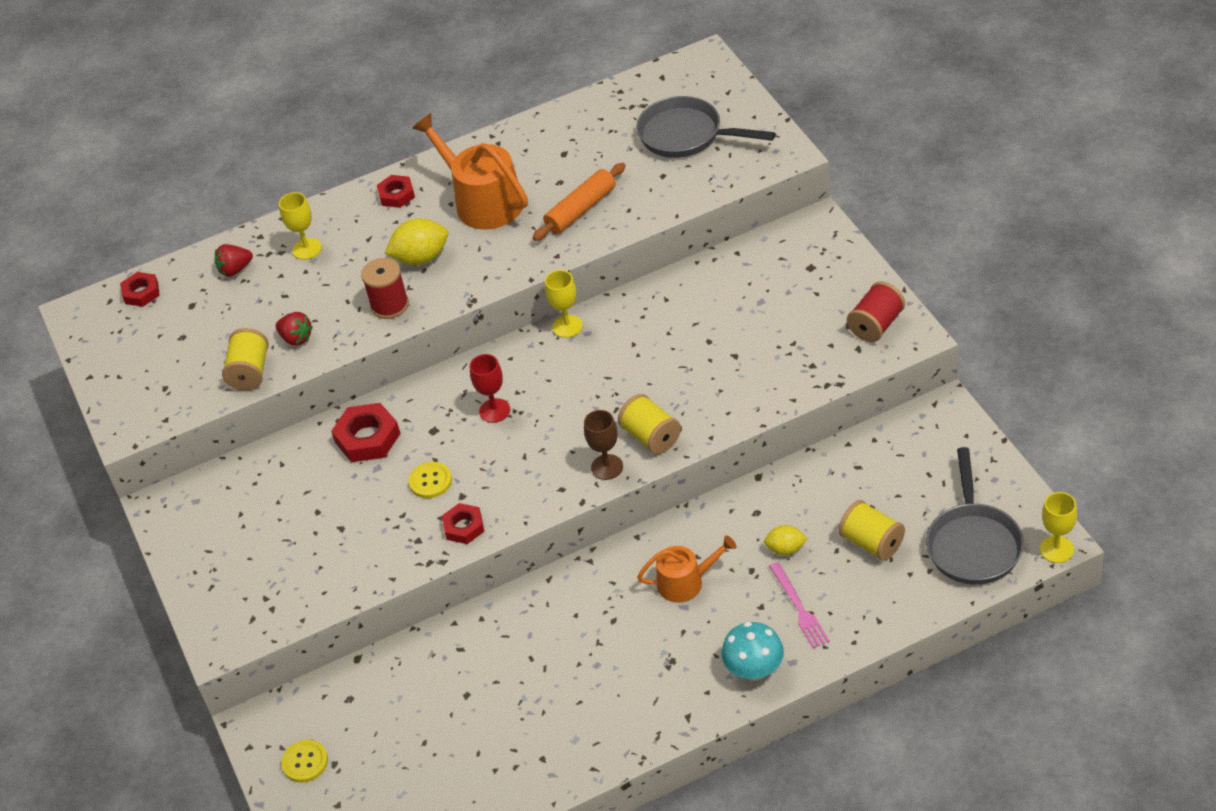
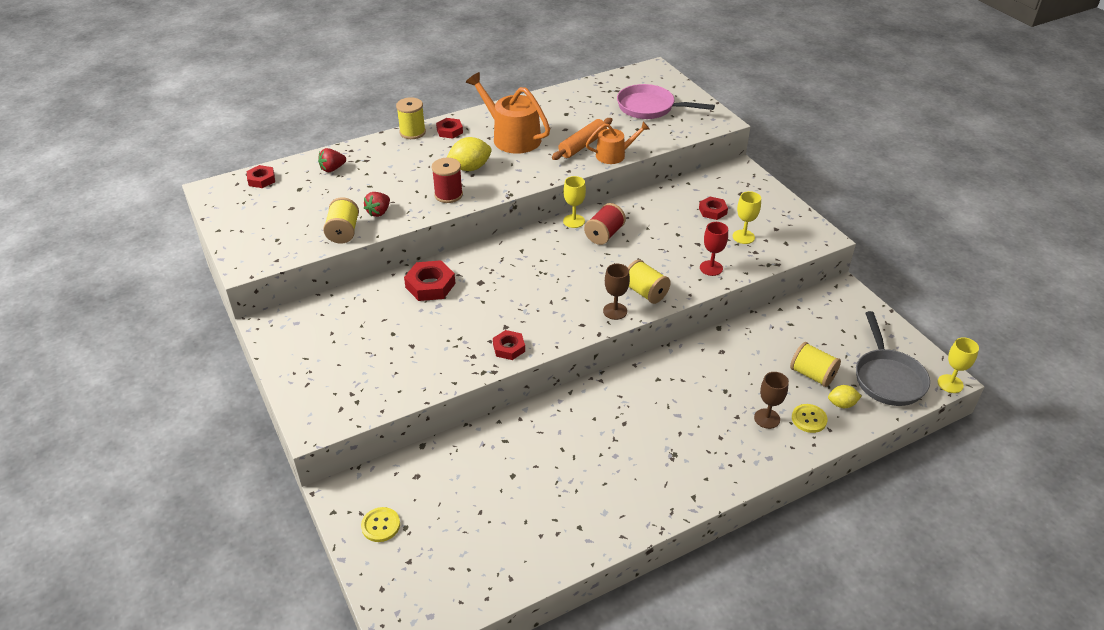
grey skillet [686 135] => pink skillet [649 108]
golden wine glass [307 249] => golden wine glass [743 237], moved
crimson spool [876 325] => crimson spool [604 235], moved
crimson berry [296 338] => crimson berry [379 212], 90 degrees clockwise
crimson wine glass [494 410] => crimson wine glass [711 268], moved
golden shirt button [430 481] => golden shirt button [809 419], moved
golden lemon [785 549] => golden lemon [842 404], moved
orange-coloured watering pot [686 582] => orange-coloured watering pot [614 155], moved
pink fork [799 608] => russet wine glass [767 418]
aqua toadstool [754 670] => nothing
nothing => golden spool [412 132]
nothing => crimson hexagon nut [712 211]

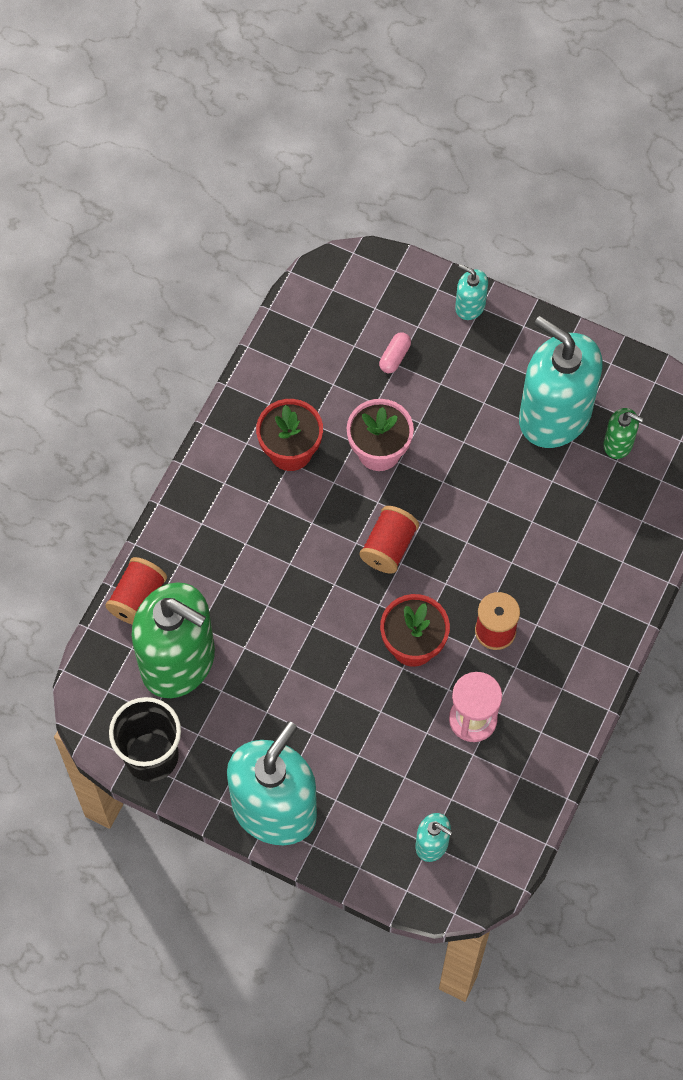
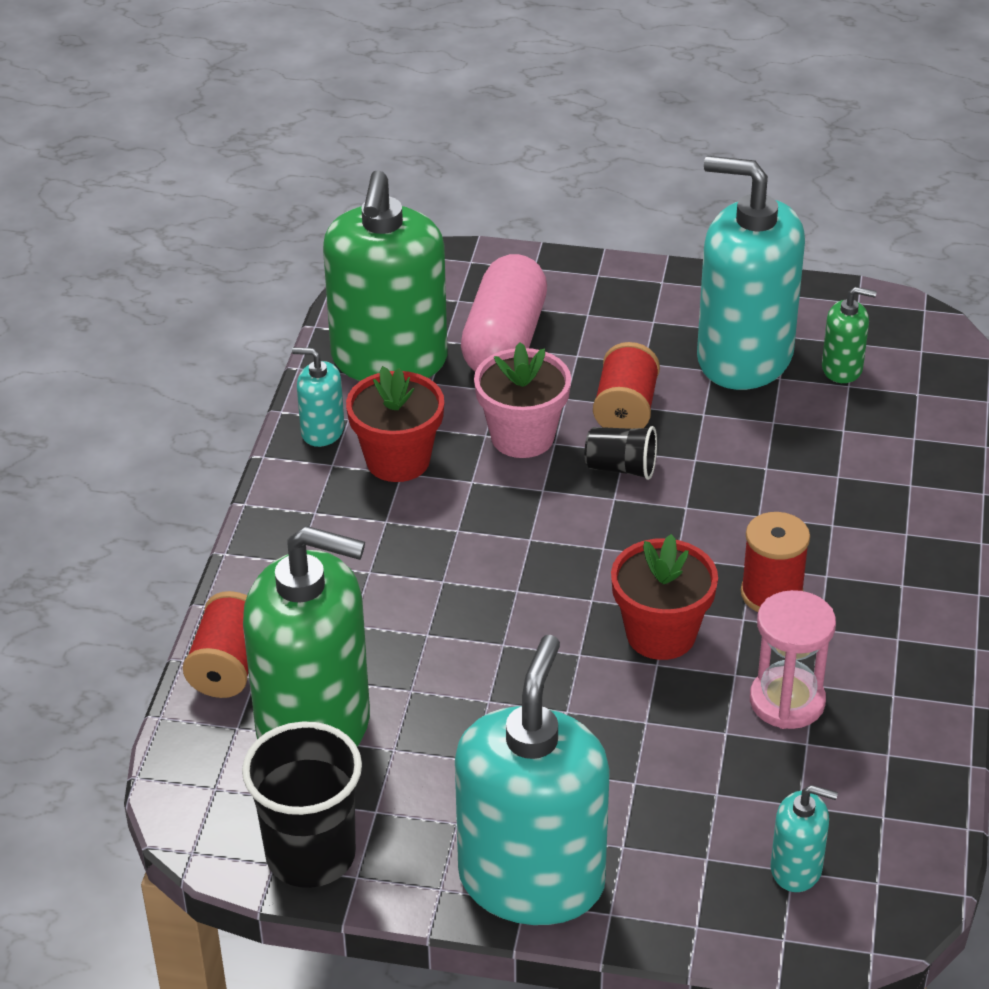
aqua pump bottle [470 306] => aqua pump bottle [322 431], moved
pink pill [394 357] => pink pill [504 341], x2.43
crimson spool [389 547] => crimson spool [625 409], moved
nothing => green pump bottle [389 360]
nothing => black beaker [621 468]

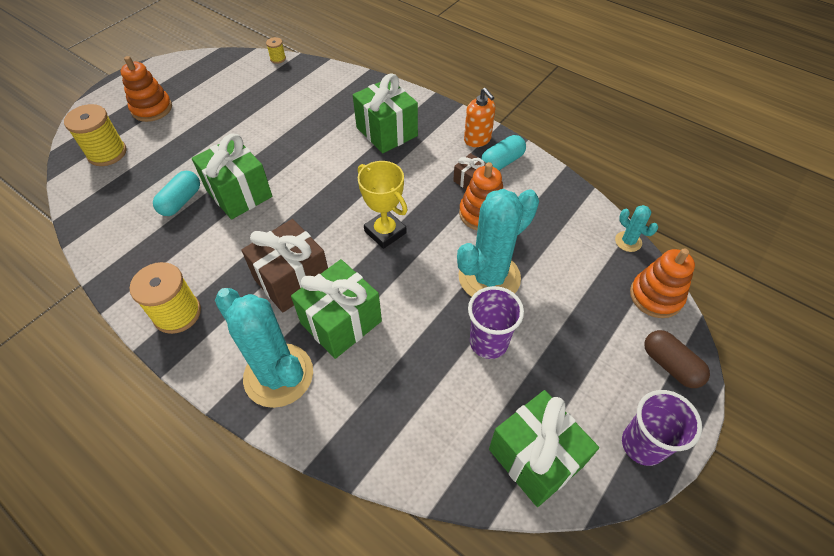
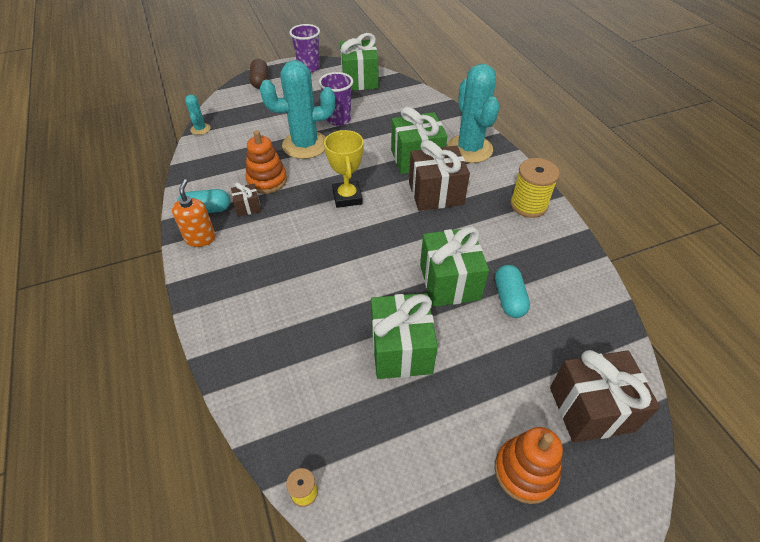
green present [387 132] => green present [401 350], moved
golden spool [107 153] => russet present [591 409]
aqua pill [181 201] => aqua pill [509 298], 60 degrees counterclockwise
orange-coloured stacking toy [656 296] => nothing

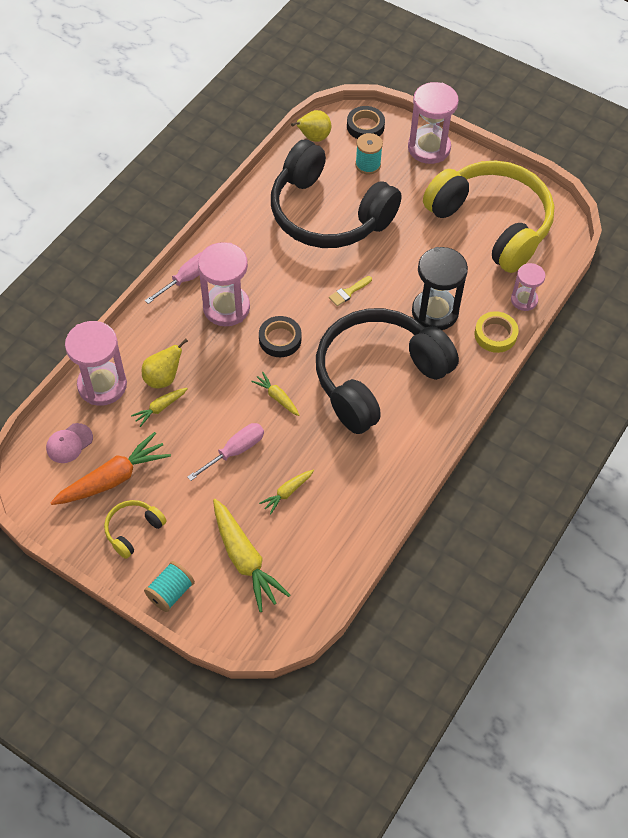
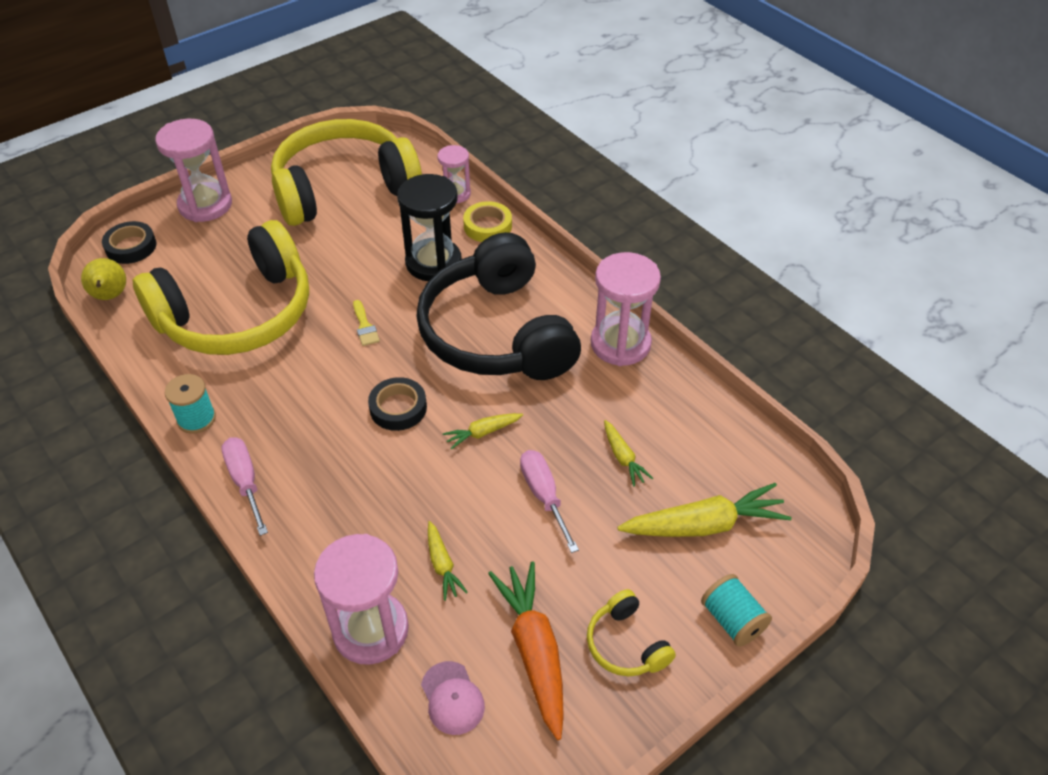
aqua spool [368 165] => aqua spool [196 419], moved
black headphones [328 214] => golden headphones [238 314]
pink hourglass [226 307] => pink hourglass [620 344], moved
golden toy pear [163 378] => nothing

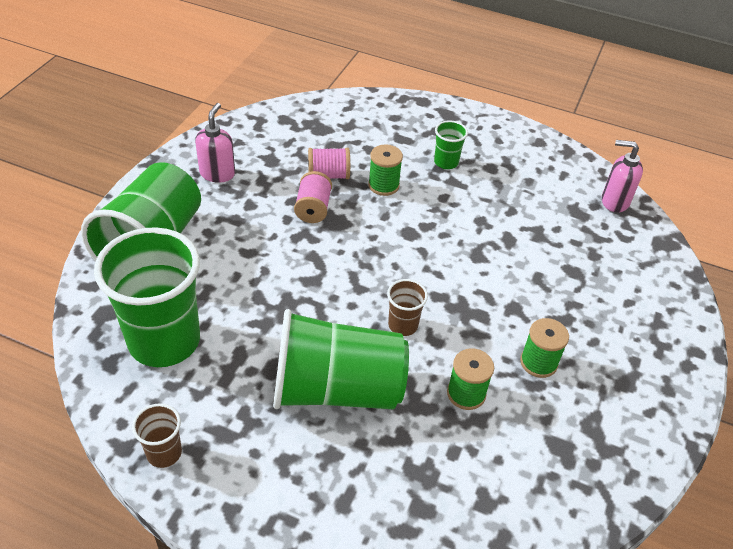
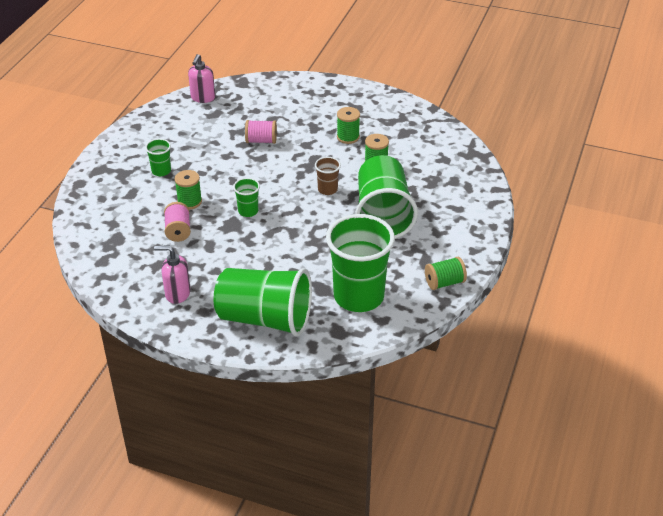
pink spool [313 209] => pink spool [261 141], moved
russet beaker [164 453] => green spool [444 282]
nothing => green beaker [248 211]

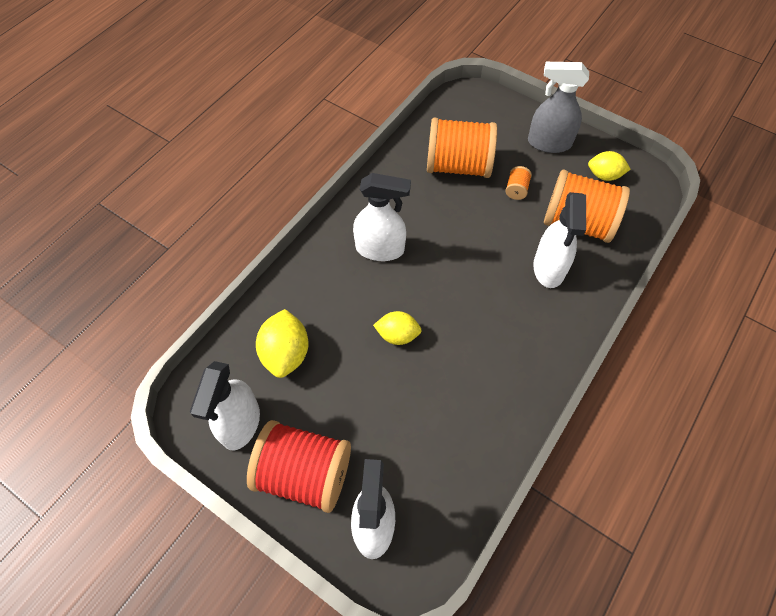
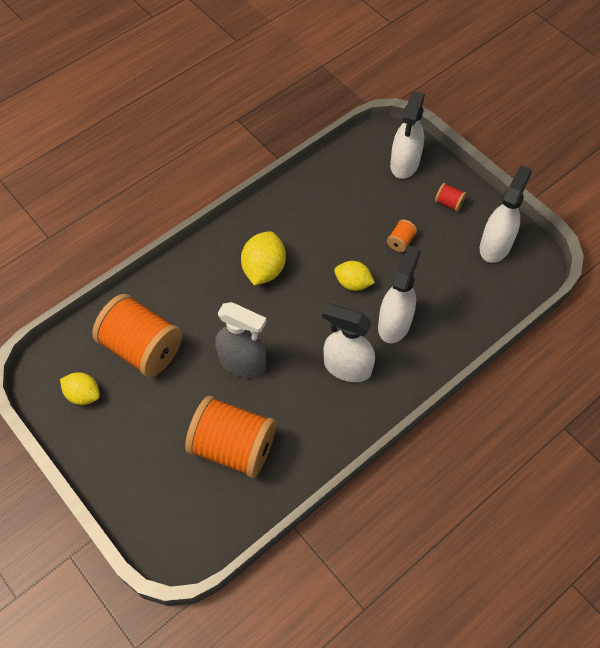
grey spray cleaner [548 143] => grey spray cleaner [242 363], moved
orange-coloured spool [516 190] => orange-coloured spool [400 241], moved
snow-white spray cleaner [549 268] => snow-white spray cleaner [394 323], moved
golden lemon [286 353] => golden lemon [264 269], moved
crimson spool [304 473] => crimson spool [448 203], x0.40

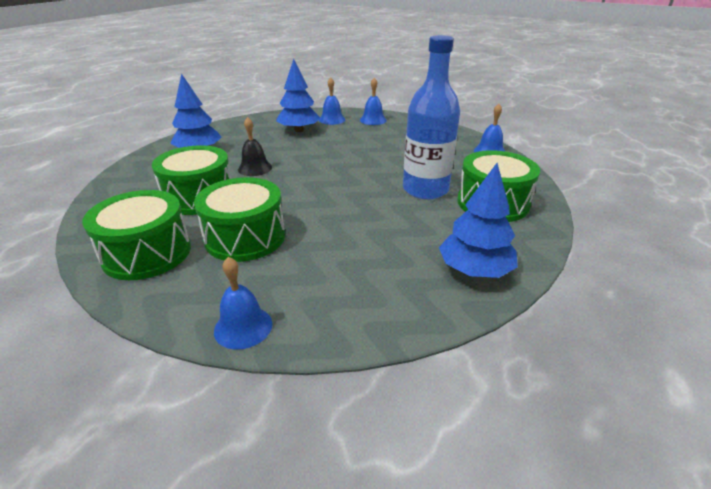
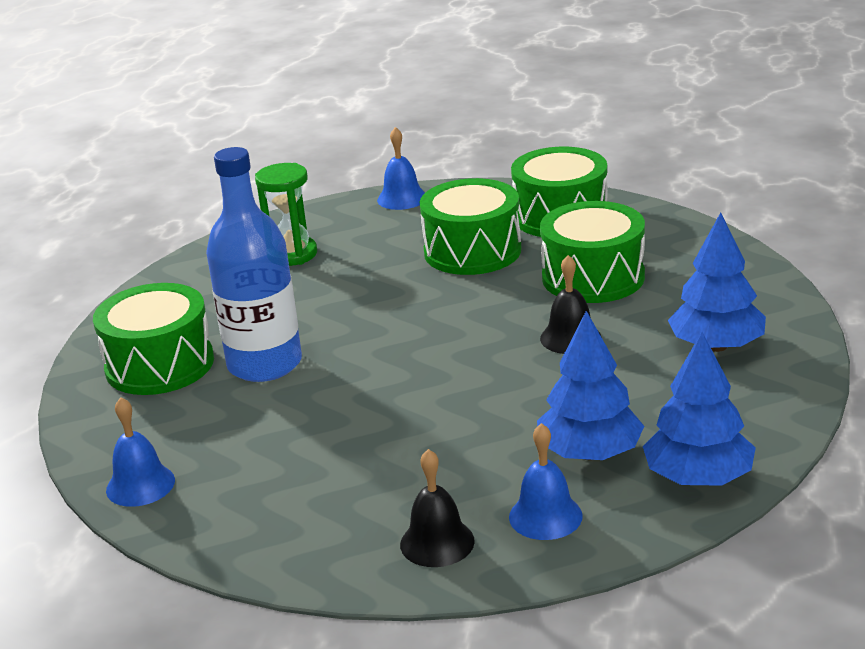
blue school bell [373 120] => black school bell [437 542]
blue toy tree [474 270] => blue toy tree [698 478], moved
nothing => green hourglass [292 254]

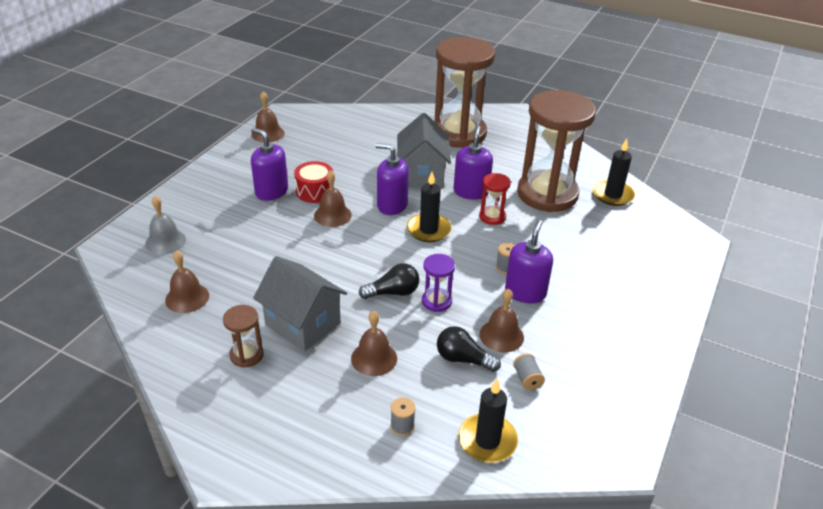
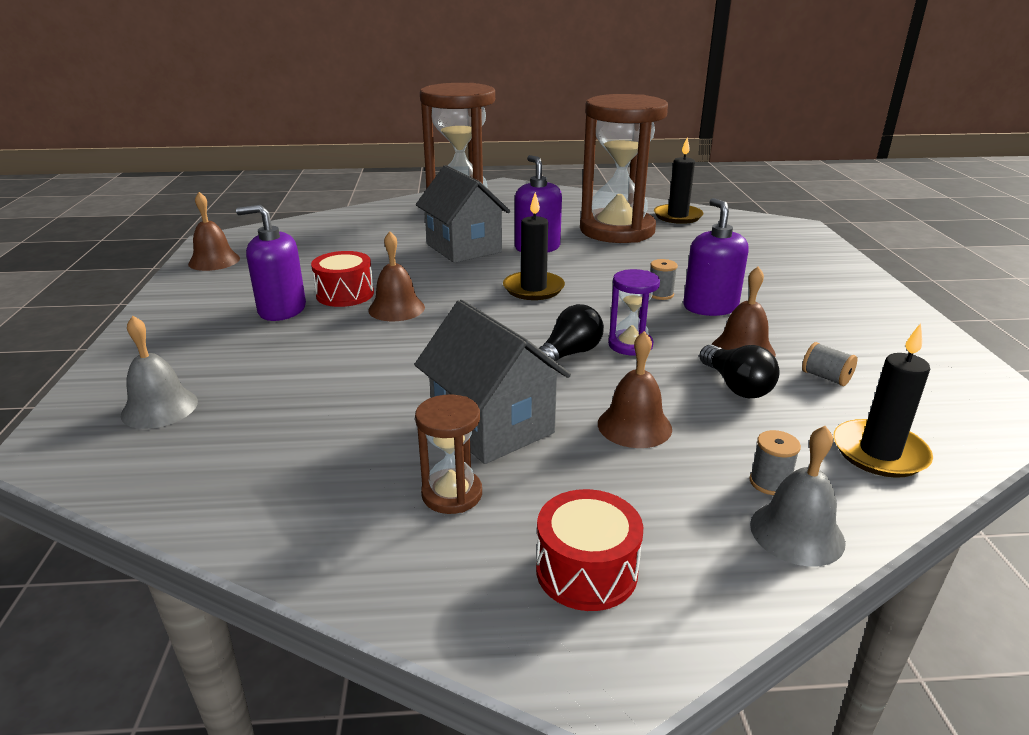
royal purple pump bottle [392 205] => nothing
crimson hourglass [492 217] => nothing
russet school bell [187 298] => nothing
grey toy house [303 324] => grey toy house [492 426], 45 degrees clockwise
black light bulb [463 359] => black light bulb [736 386], 105 degrees counterclockwise
nothing => grey school bell [797 533]
nothing => crimson toy drum [586 571]

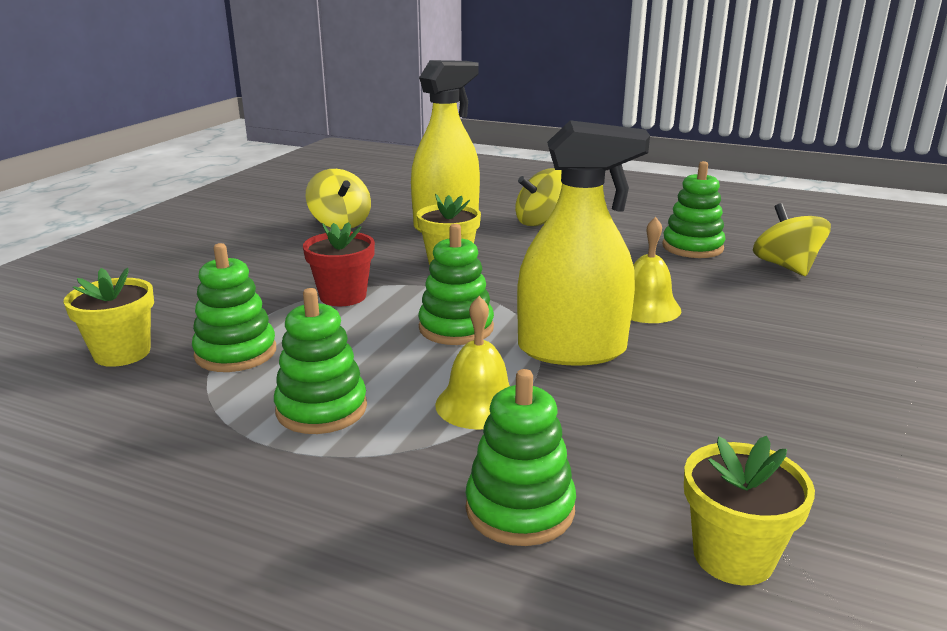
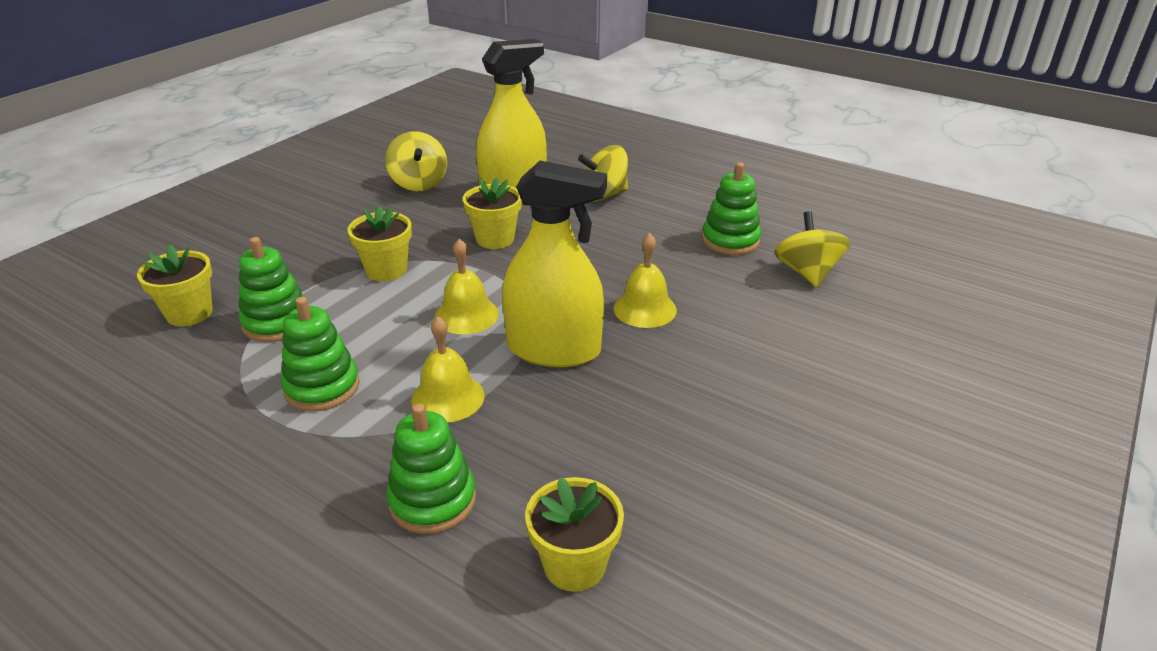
crimson potted plant [343 296] => golden potted plant [386 270]
green stacking toy [456 328] => golden school bell [466 315]

